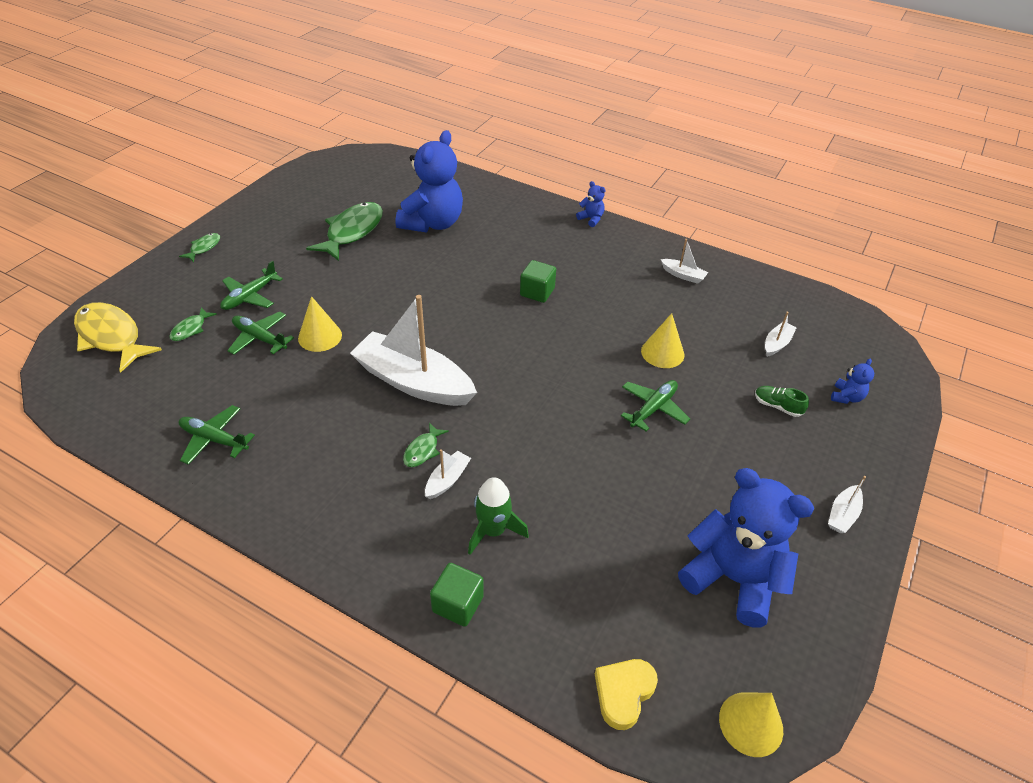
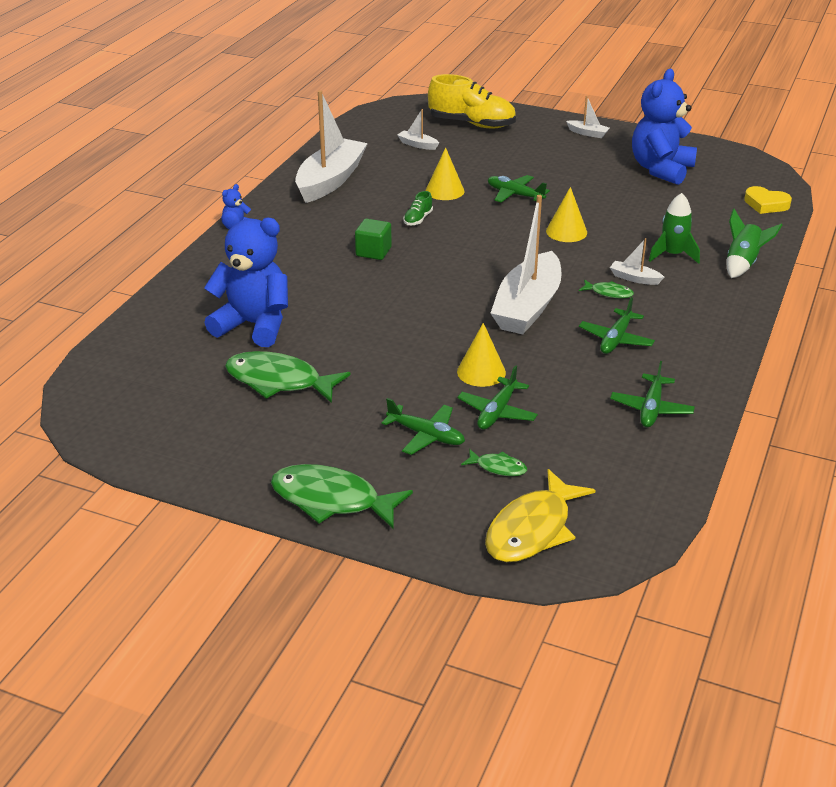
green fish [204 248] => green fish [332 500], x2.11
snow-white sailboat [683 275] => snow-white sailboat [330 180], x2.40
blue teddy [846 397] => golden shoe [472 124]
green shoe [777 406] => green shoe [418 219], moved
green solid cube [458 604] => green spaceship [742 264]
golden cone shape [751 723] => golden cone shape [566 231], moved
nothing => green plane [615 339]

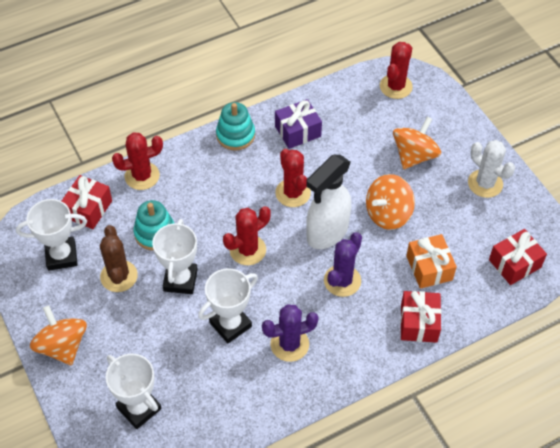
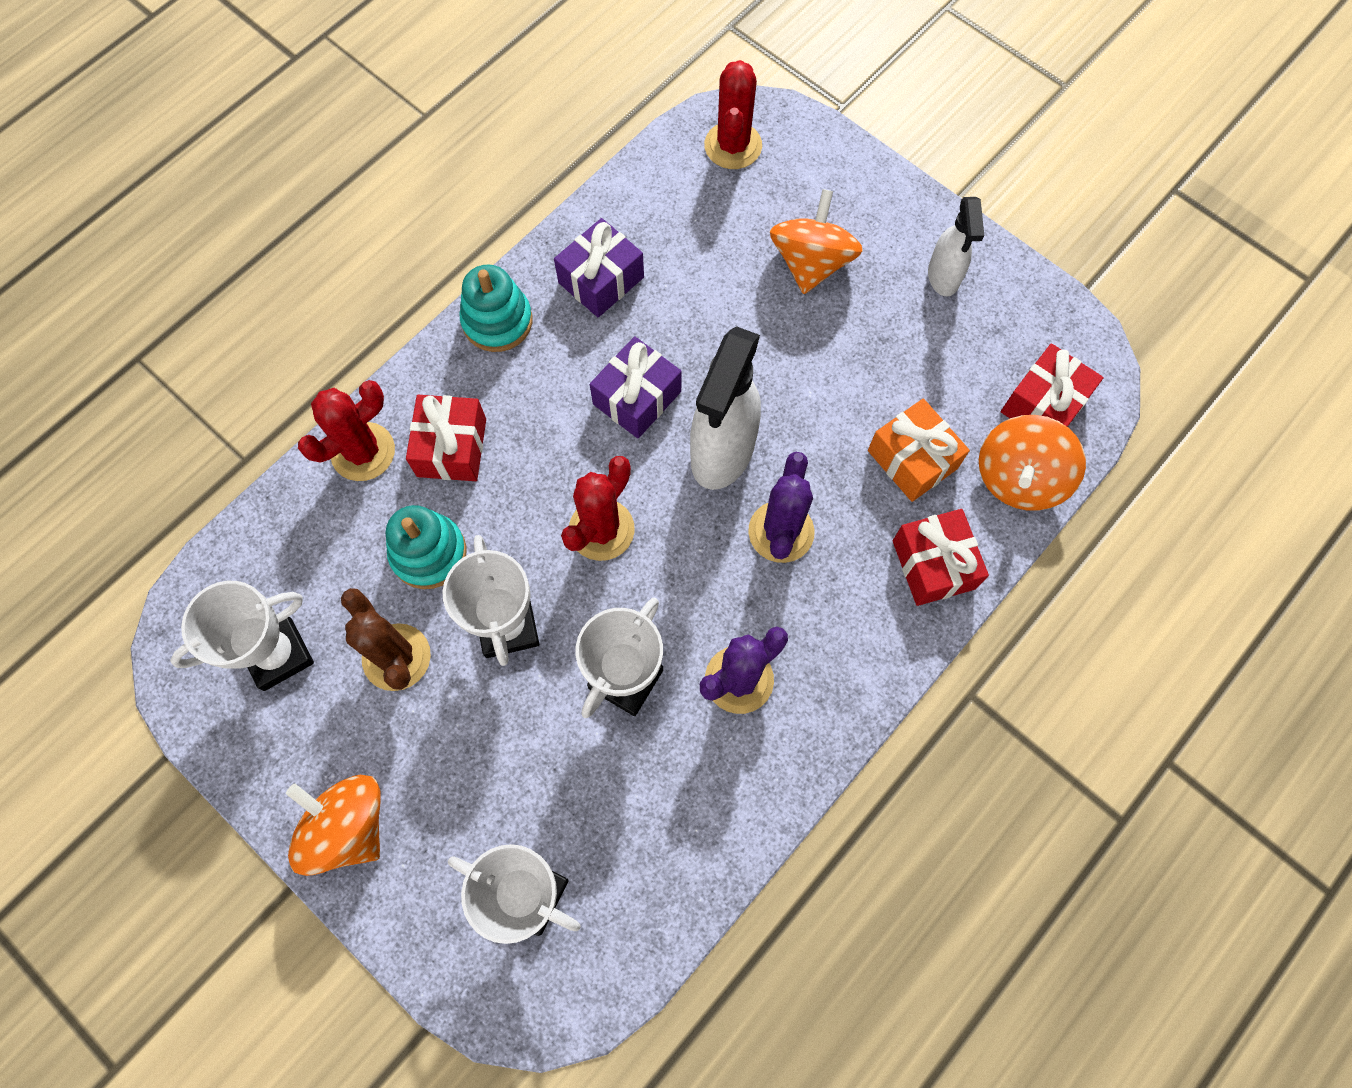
snow-white saguaro cactus [485 183] => snow-white spray cleaner [943 277]
crimson saguaro cactus [293 193] => royal purple present [637 398]
orange-coloured spinning top [388 214] => orange-coloured spinning top [1018 478], moved
crimson present [88 209] => crimson present [452 447], moved

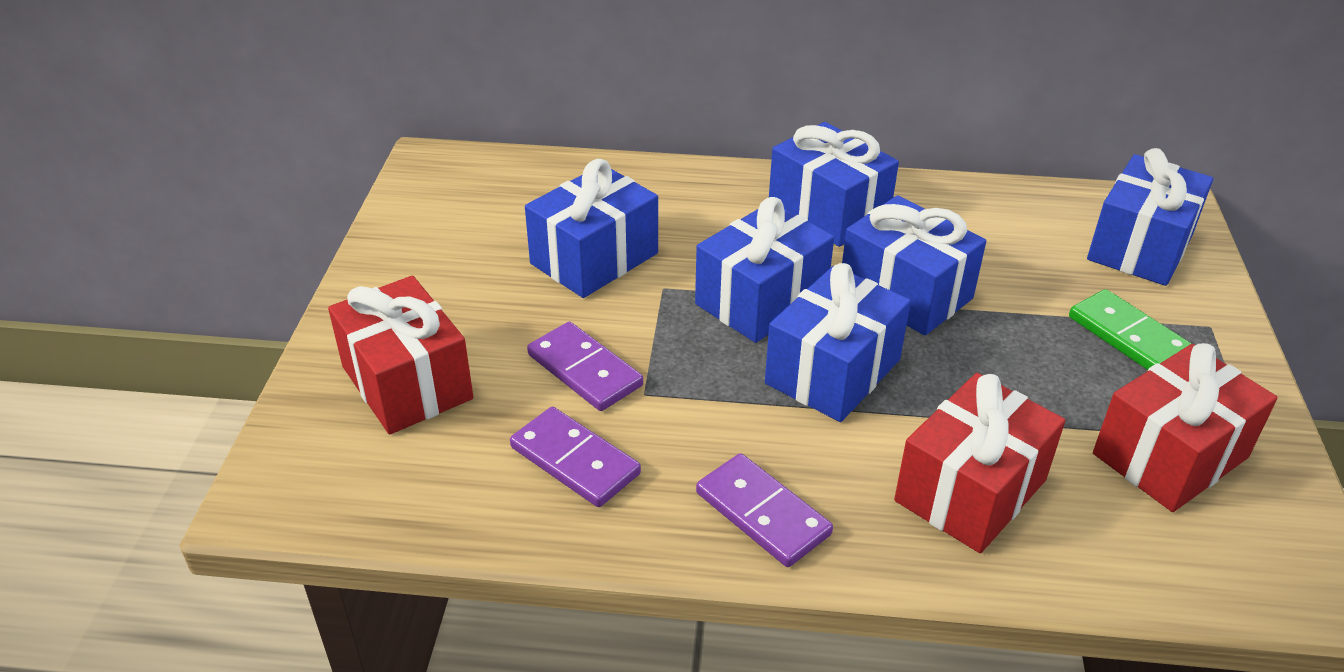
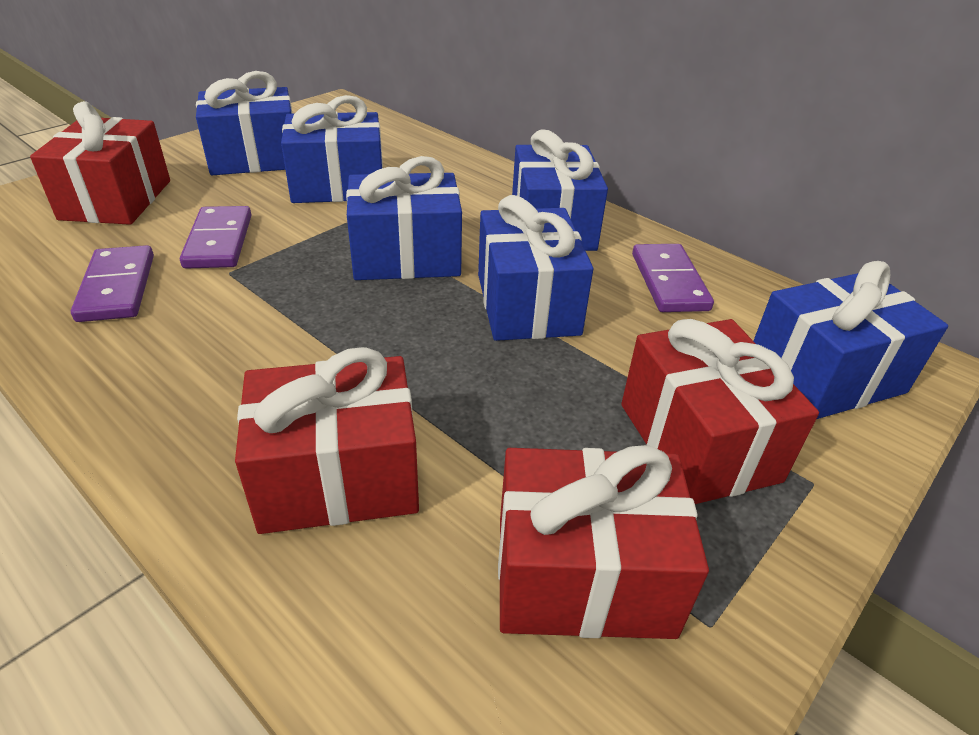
blue present [833 371] => blue present [254 158], moved
green domino piece [1128 336] => crimson present [698 442]
royal purple domino piece [762 513] => royal purple domino piece [669 282], moved

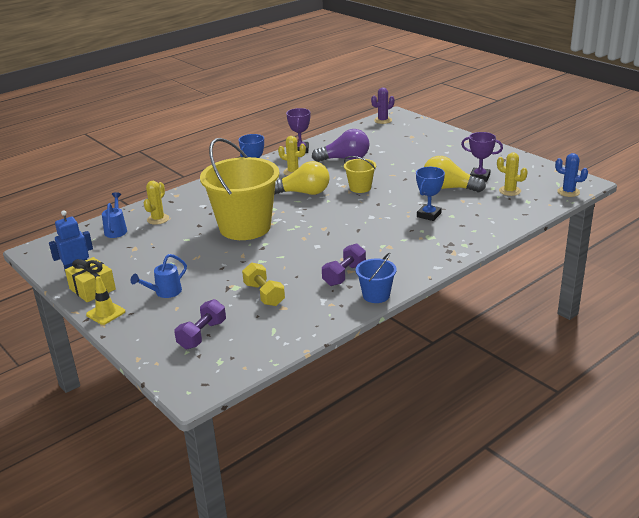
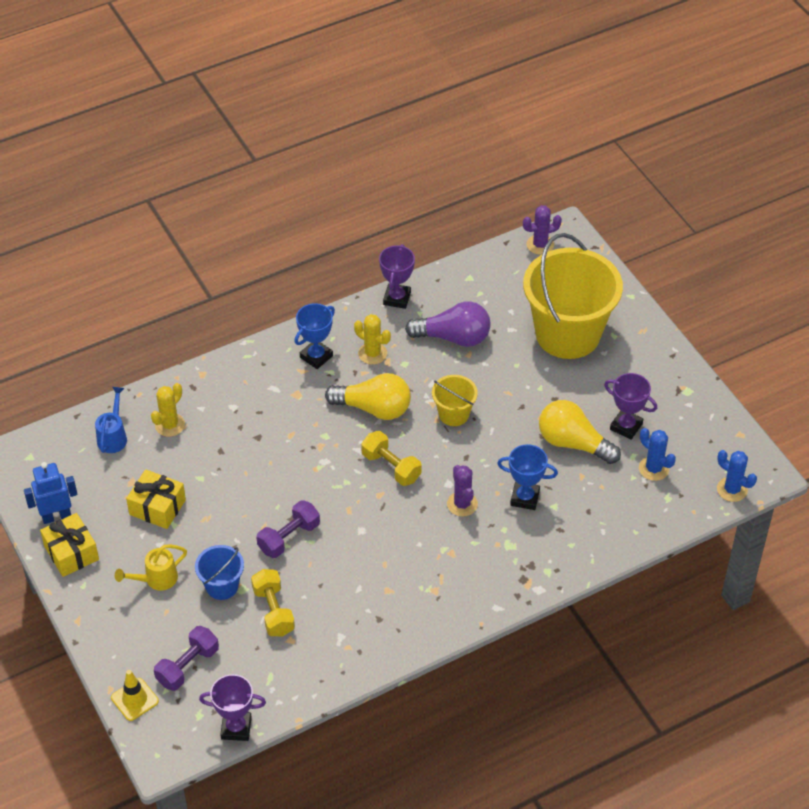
golden bucket [245 227] => golden bucket [567 334], moved
golden saguaro cactus [510 191] => blue saguaro cactus [653 469]
blue prize cup [429 215] => blue prize cup [525 498], 60 degrees clockwise
royal purple free weight [344 275] => royal purple free weight [289 537], moved
blue bucket [376 295] => blue bucket [222 586], moved
blue watering pot [165 292] => golden watering pot [156 579]
golden road cone [106 313] => golden road cone [134 699], moved
nothing => golden free weight [391 467]
nothing => royal purple saguaro cactus [462 504]
nothing => golden present [157 507]
nothing => royal purple prize cup [236 728]

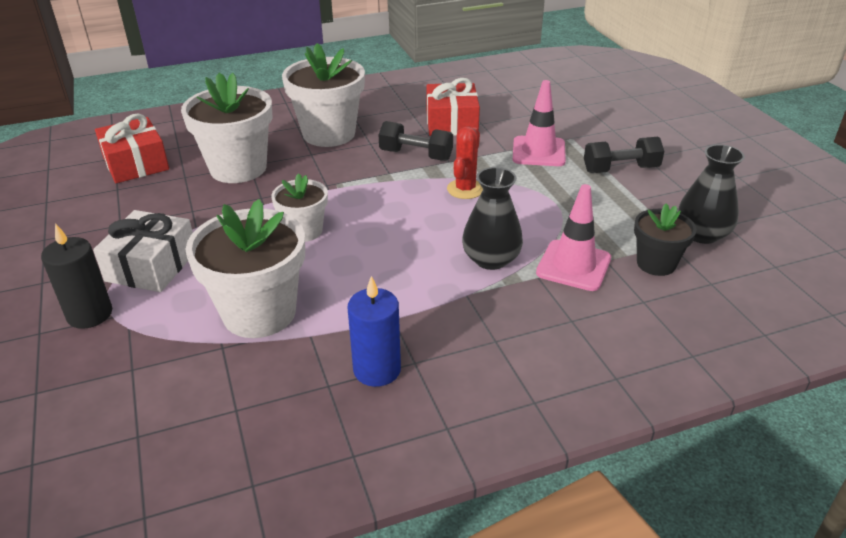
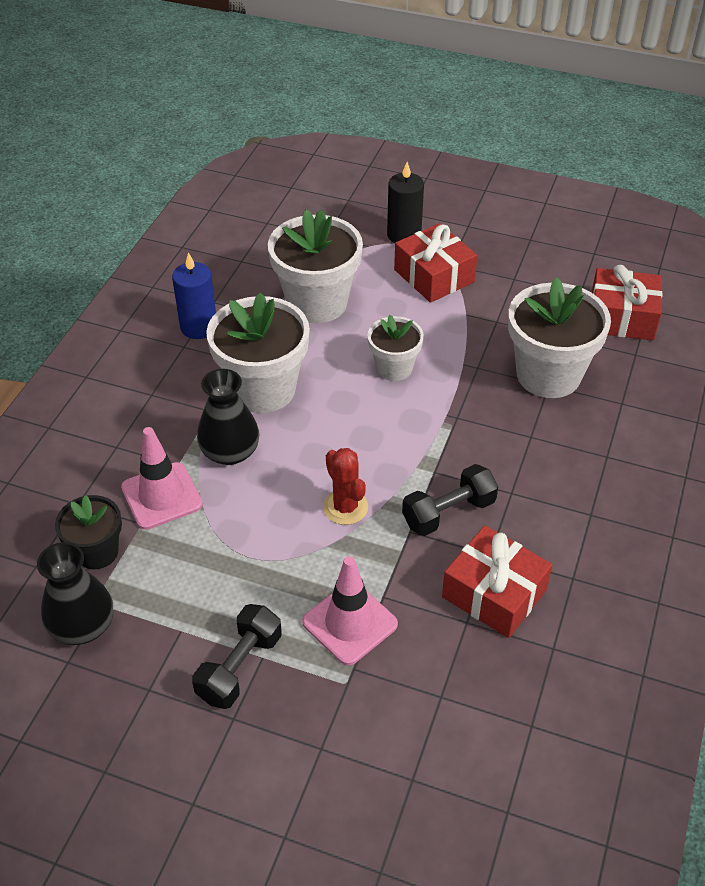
snow-white potted plant [329 134] => snow-white potted plant [263 389], moved
snow-white present [151 265] => crimson present [434 276]

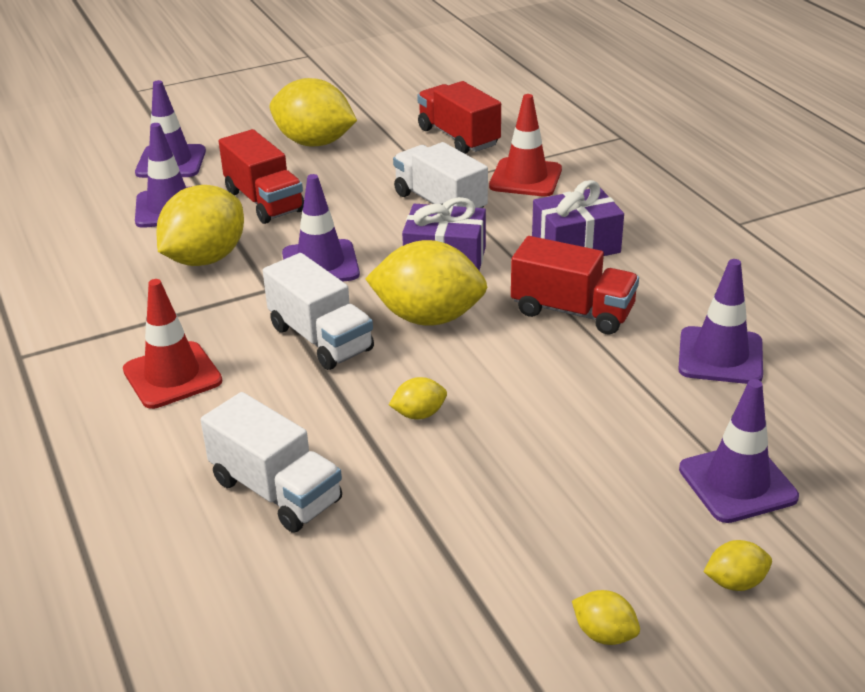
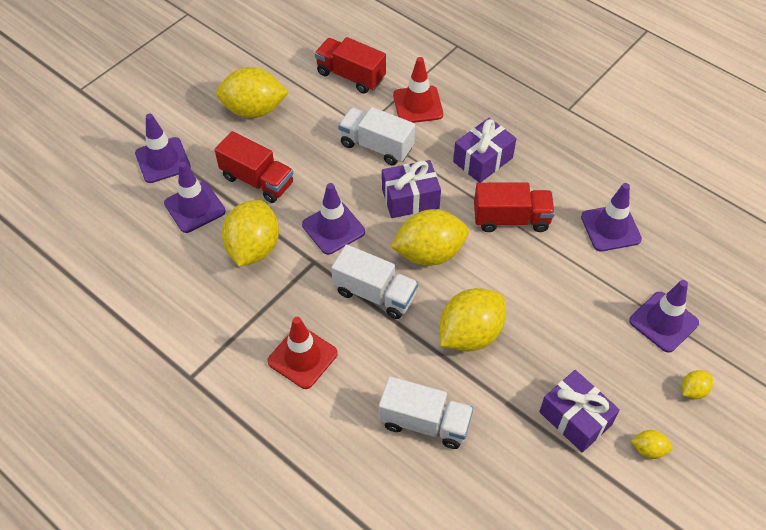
golden lemon [419 414] => golden lemon [470 334], x2.23
nothing => royal purple present [575 418]

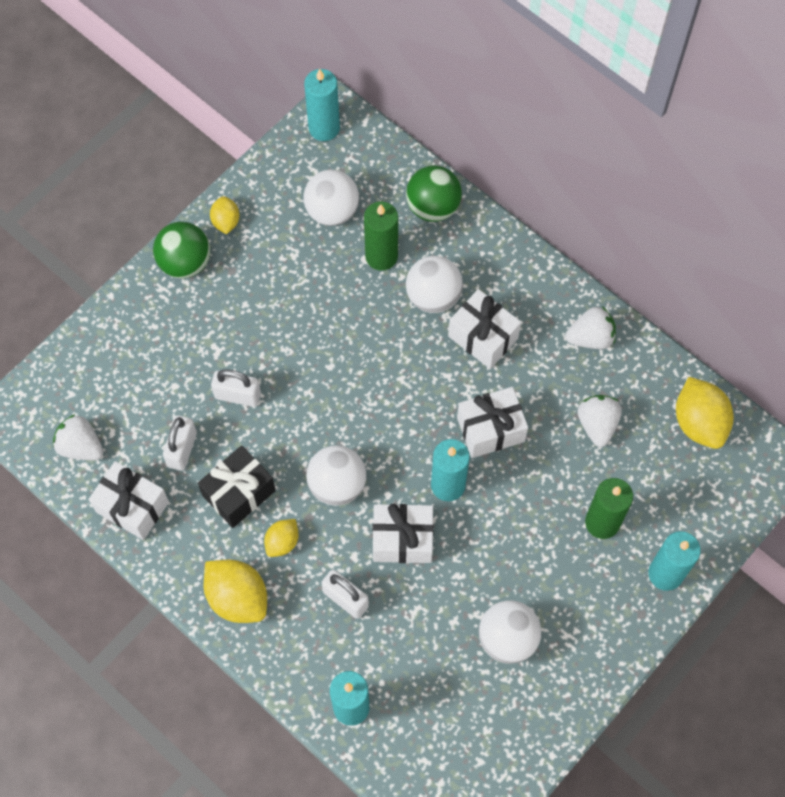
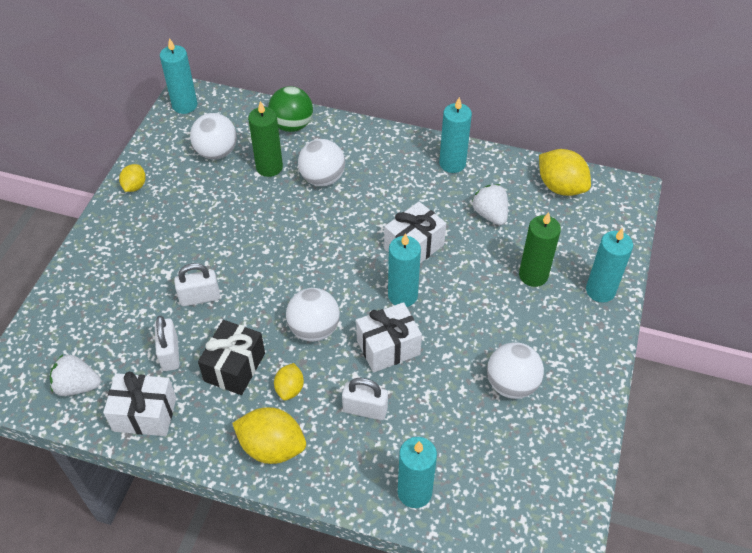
golden lemon [226 221] => golden lemon [135 186], 45 degrees clockwise
green play ball [185 262] => nothing
snow-white present [483 337] => nothing
snow-white berry [590 337] => aqua pillar candle [452 163]

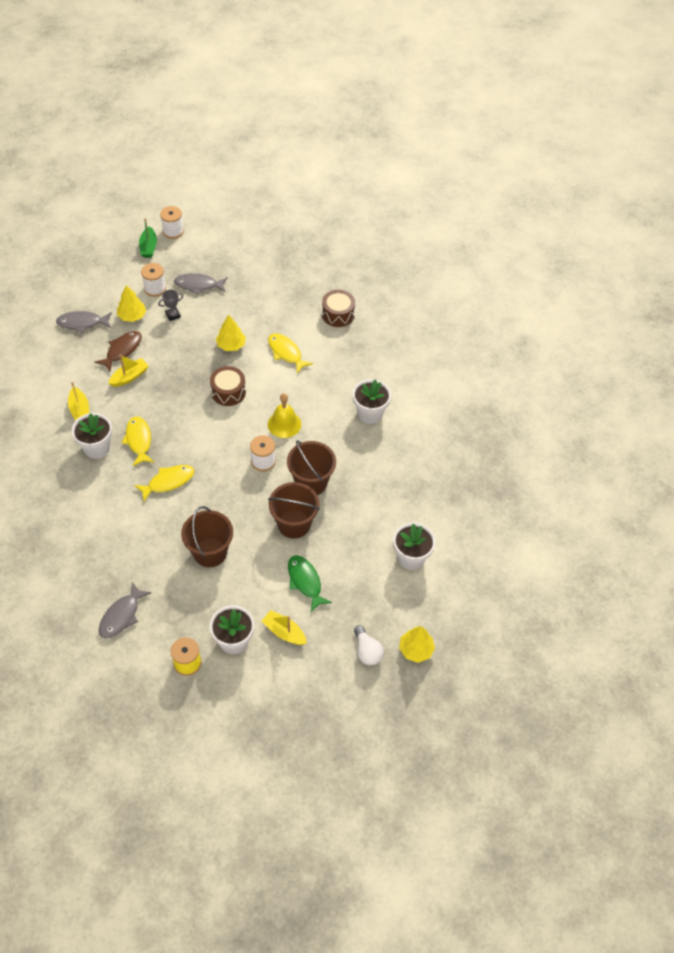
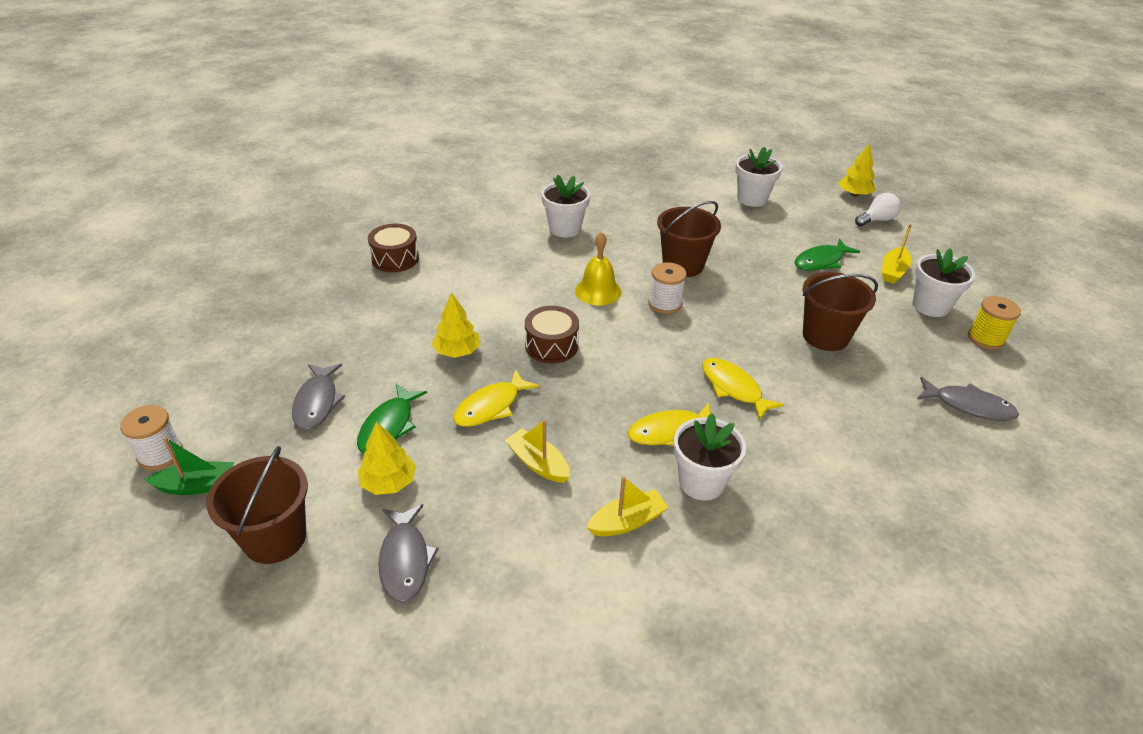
snow-white spool [155 288] => nothing
grey prize cup [173 315] => green fish [389 426]
russet fish [122 350] => nothing
golden fish [286 353] => golden fish [491 406], moved
russet bucket [294 524] => russet bucket [275 538], moved

